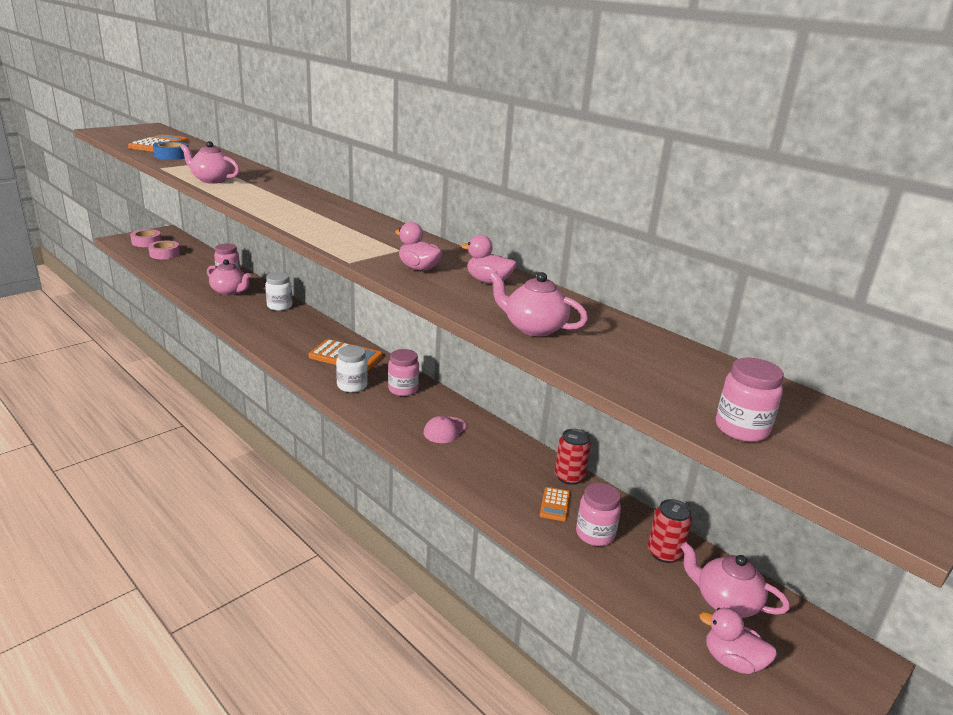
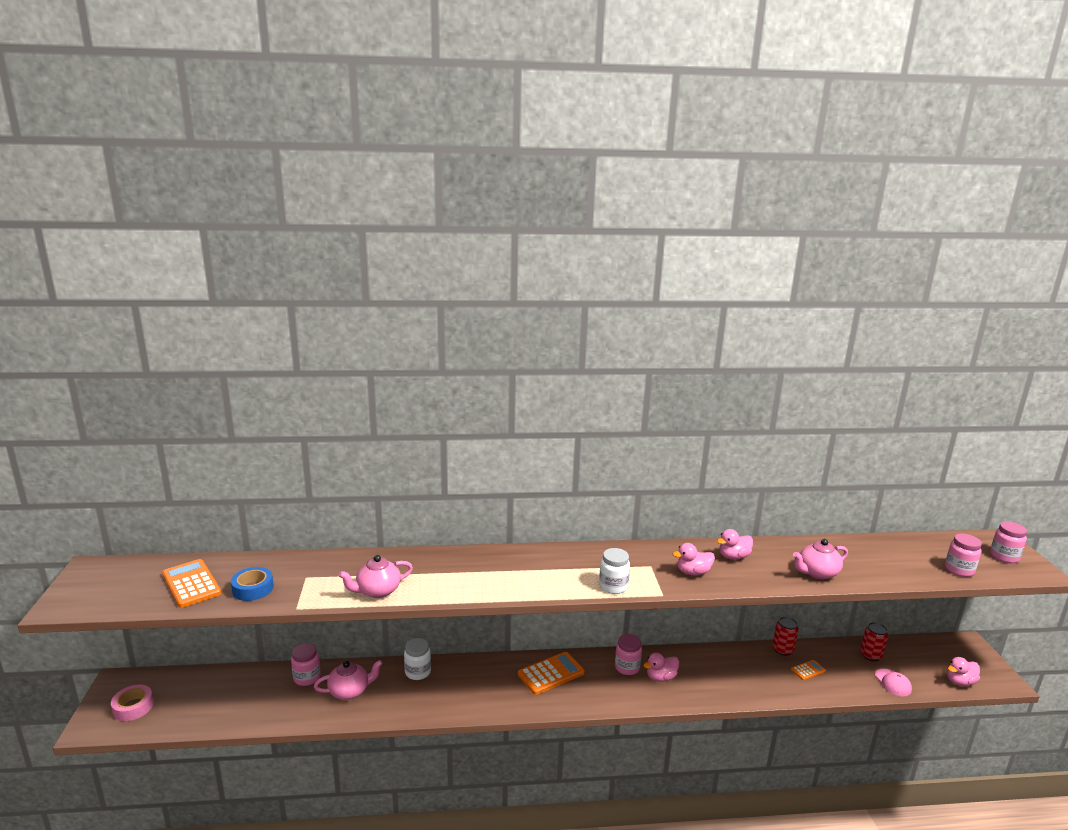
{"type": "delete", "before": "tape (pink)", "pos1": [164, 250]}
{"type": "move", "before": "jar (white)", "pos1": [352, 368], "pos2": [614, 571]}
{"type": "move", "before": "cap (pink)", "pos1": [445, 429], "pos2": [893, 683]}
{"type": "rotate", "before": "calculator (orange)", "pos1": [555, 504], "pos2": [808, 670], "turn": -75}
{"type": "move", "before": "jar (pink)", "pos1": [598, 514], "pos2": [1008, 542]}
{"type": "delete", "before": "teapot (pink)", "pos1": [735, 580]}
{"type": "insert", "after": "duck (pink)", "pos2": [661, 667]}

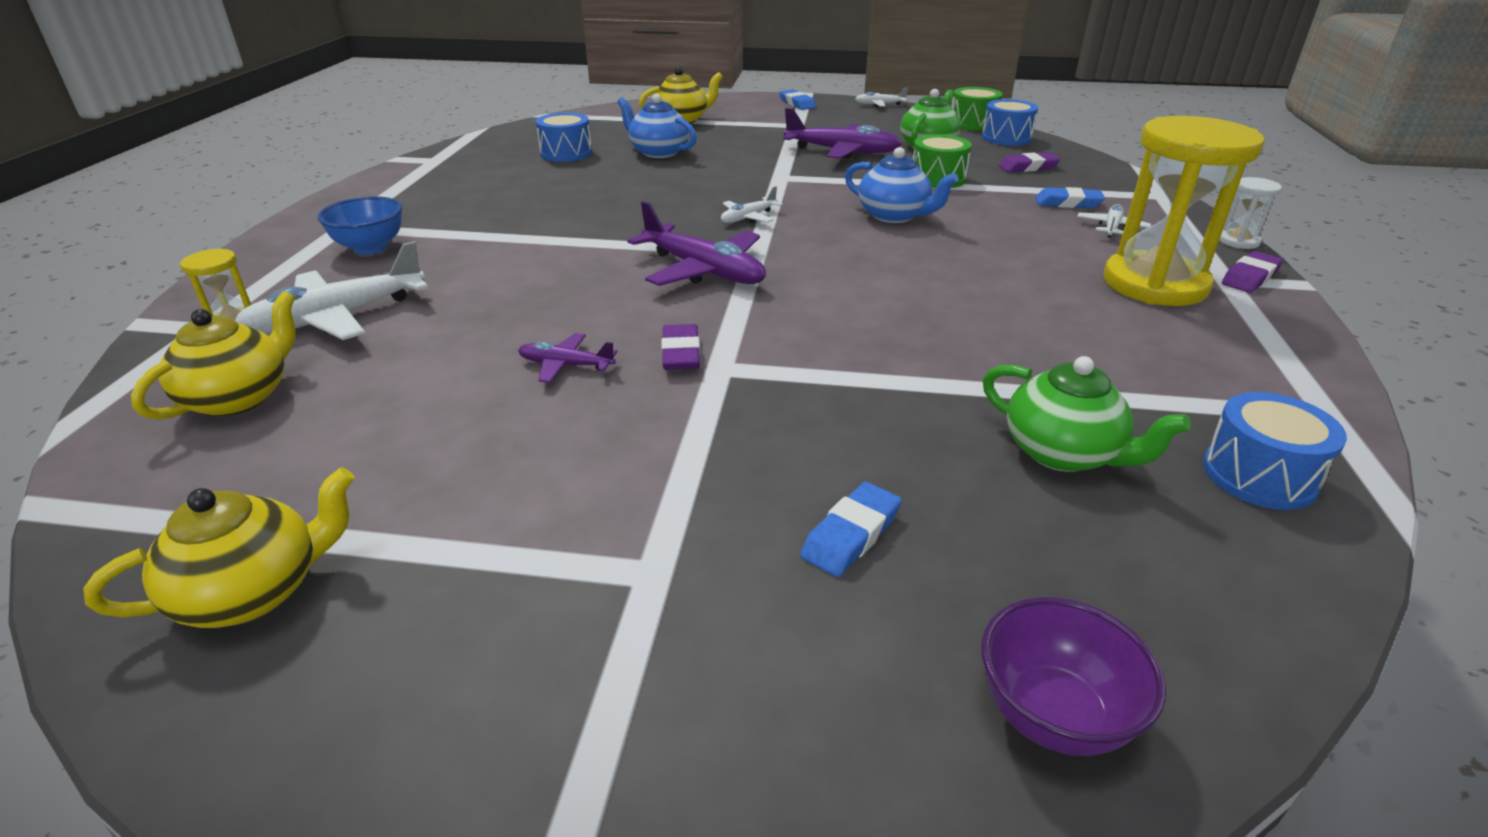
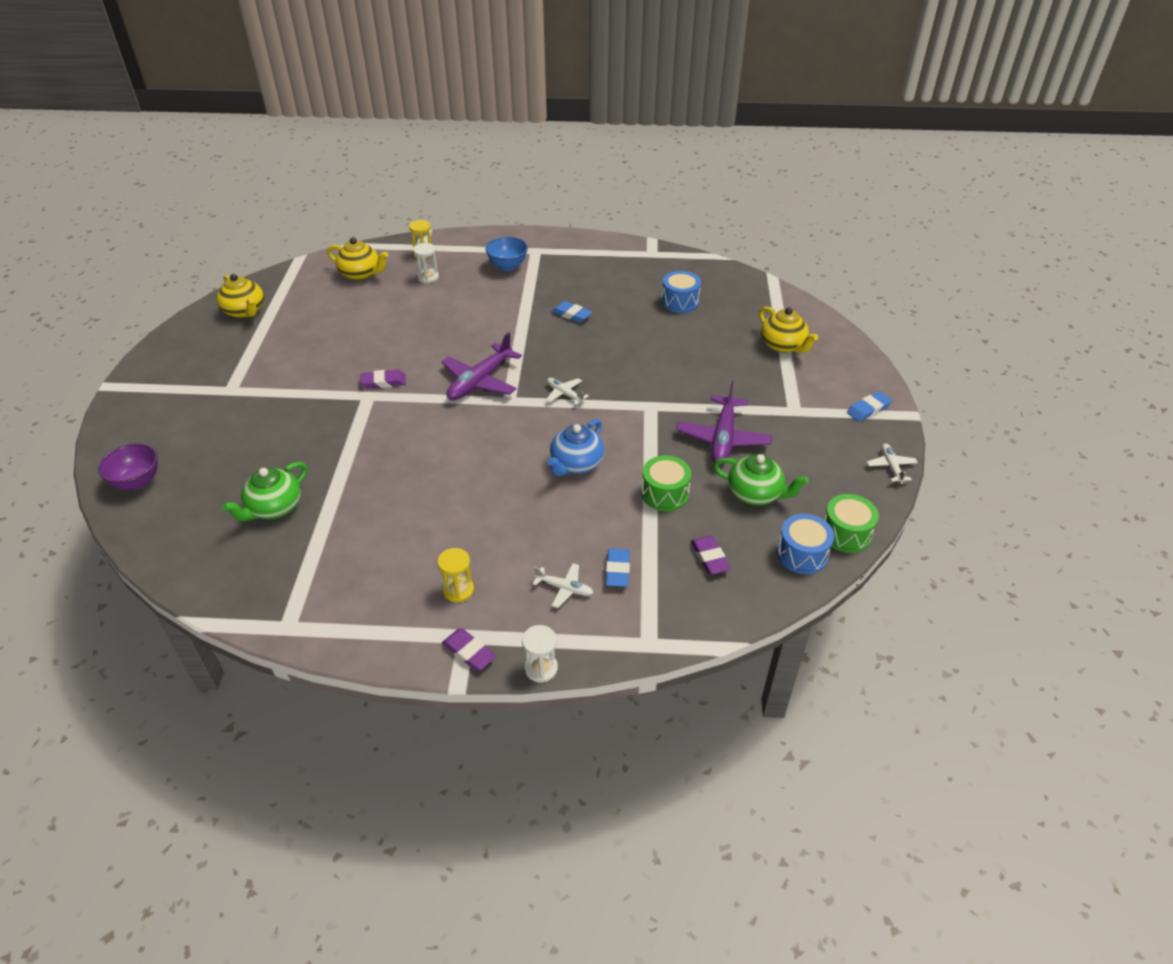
{"type": "replace", "before": "plane (white)", "after": "hourglass (white)", "pos1": [331, 290], "pos2": [426, 263]}
{"type": "delete", "before": "plane (purple)", "pos1": [567, 358]}
{"type": "delete", "before": "teapot (blue)", "pos1": [657, 126]}
{"type": "move", "before": "eraser (blue)", "pos1": [851, 529], "pos2": [572, 312]}
{"type": "resize", "before": "hourglass (yellow)", "pos1": [1184, 211], "pos2": [455, 575], "scale": 0.43}
{"type": "delete", "before": "drum (blue)", "pos1": [1275, 451]}

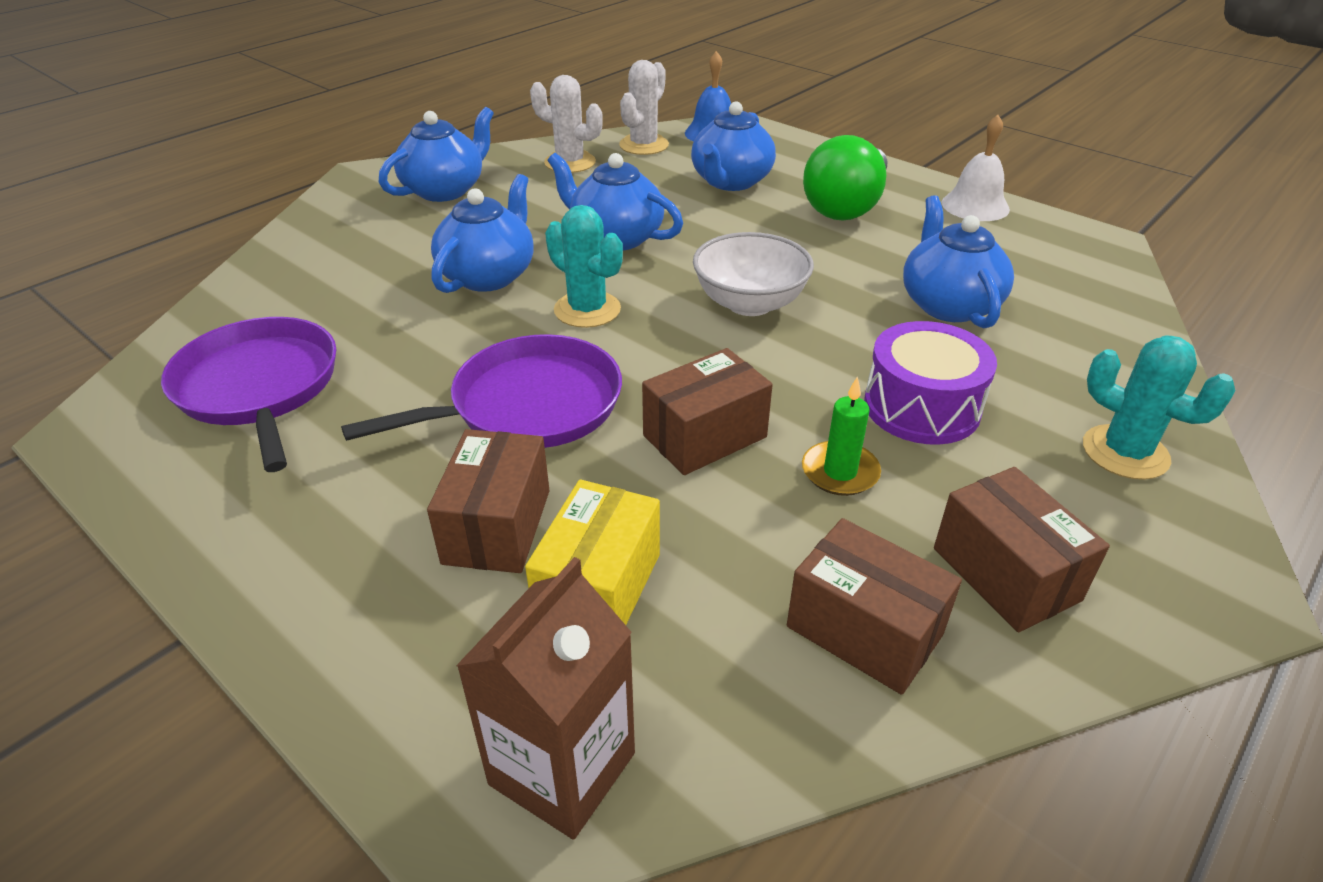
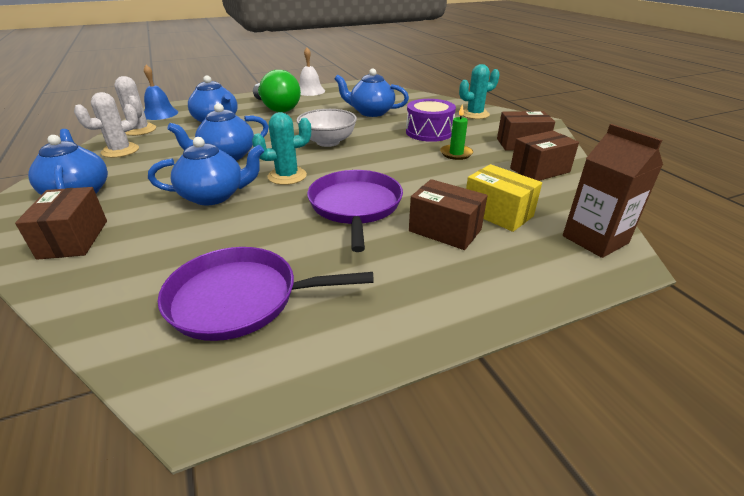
{"type": "rotate", "before": "teapot (blue)", "pos1": [482, 233], "pos2": [206, 171], "turn": 120}
{"type": "move", "before": "box (brown)", "pos1": [707, 411], "pos2": [61, 223]}

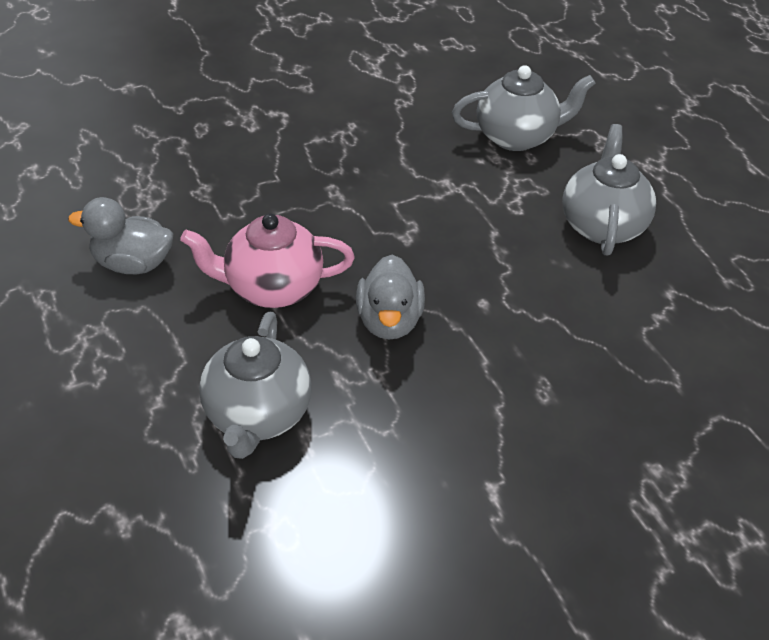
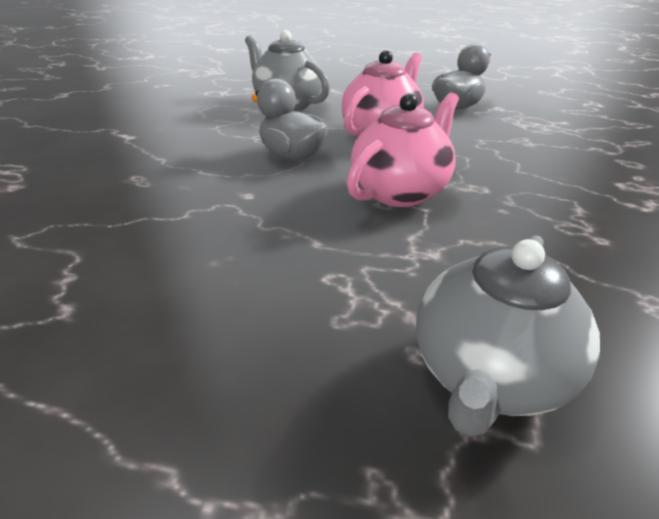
{"type": "delete", "before": "teapot (grey)", "pos1": [609, 189]}
{"type": "insert", "after": "teapot (pink)", "pos2": [402, 150]}

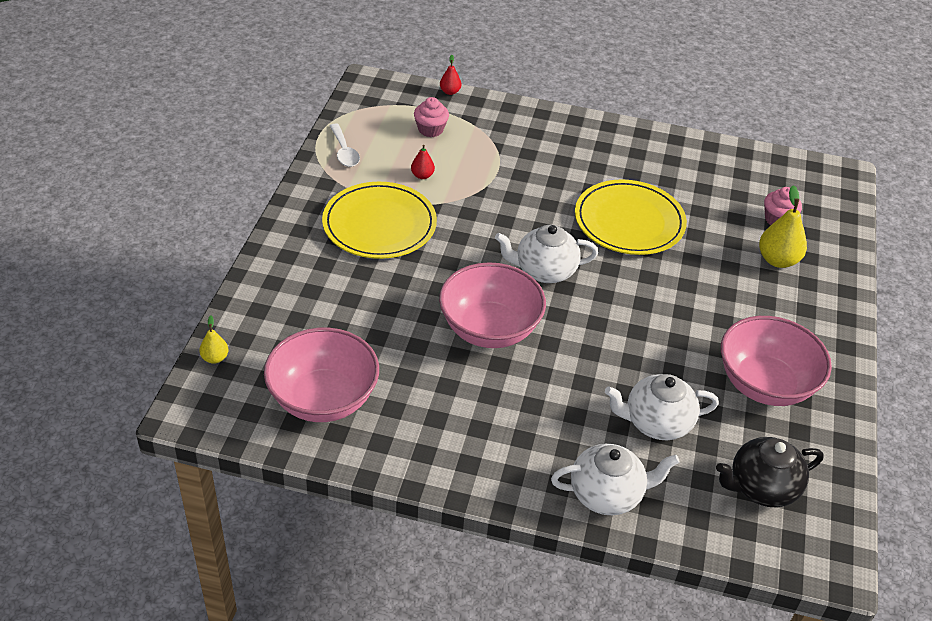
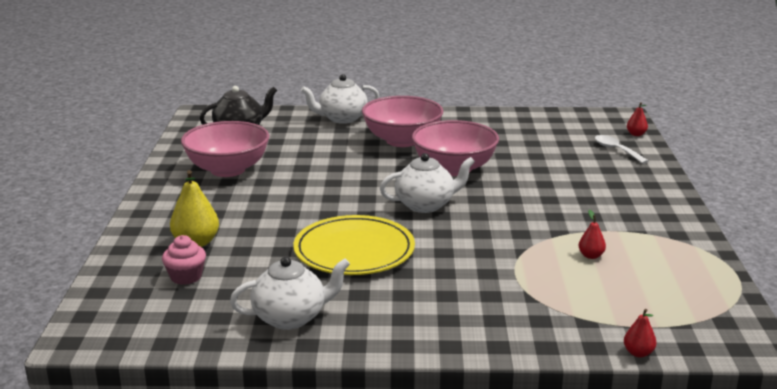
{"type": "recolor", "before": "pear (yellow)", "after": "pear (red)", "pos1": [213, 339], "pos2": [637, 119]}
{"type": "move", "before": "bowl (pink)", "pos1": [321, 375], "pos2": [402, 121]}
{"type": "delete", "before": "plate (yellow)", "pos1": [379, 220]}
{"type": "move", "before": "spoon (white)", "pos1": [345, 145], "pos2": [622, 149]}
{"type": "delete", "before": "cupcake (pink)", "pos1": [431, 117]}
{"type": "move", "before": "teapot (white)", "pos1": [662, 407], "pos2": [290, 293]}

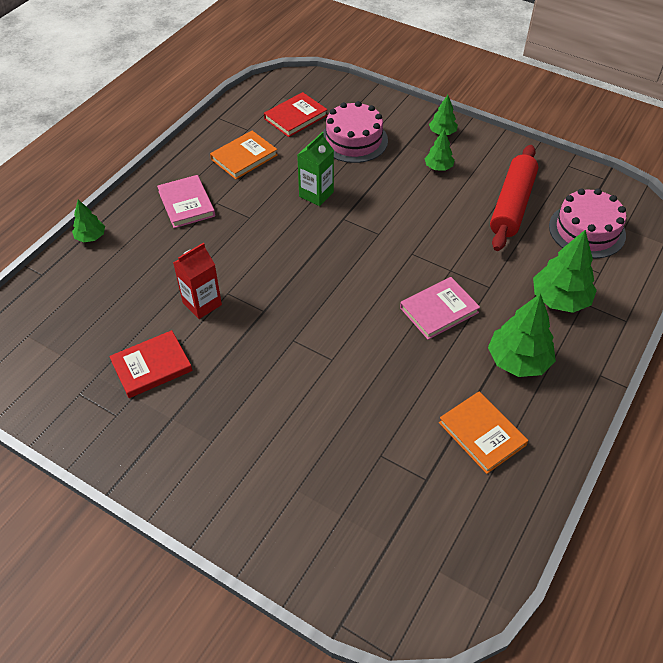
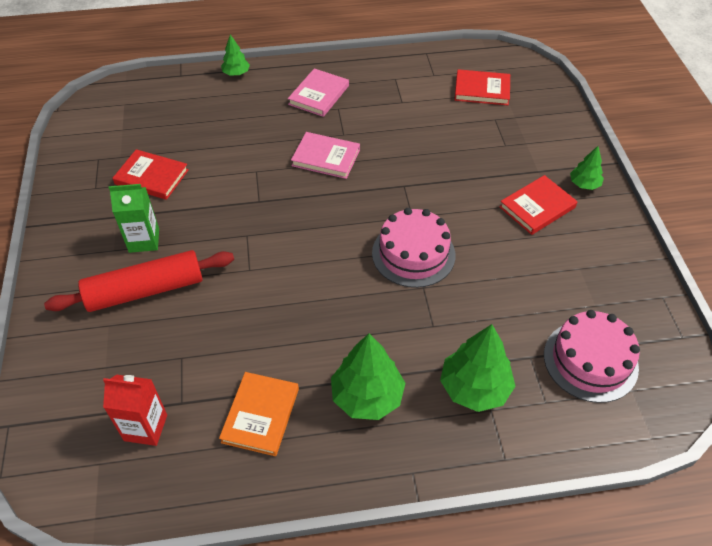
{"type": "move", "before": "carton (red)", "pos1": [197, 281], "pos2": [135, 410]}
{"type": "delete", "before": "book (orange)", "pos1": [244, 155]}
{"type": "move", "before": "carton (green)", "pos1": [315, 169], "pos2": [134, 218]}
{"type": "move", "before": "cake (pink)", "pos1": [355, 132], "pos2": [413, 248]}
{"type": "move", "before": "book (pink)", "pos1": [440, 308], "pos2": [325, 155]}
{"type": "replace", "before": "tree (green)", "after": "book (red)", "pos1": [439, 150], "pos2": [538, 205]}
{"type": "move", "before": "rolling pin (red)", "pos1": [514, 198], "pos2": [139, 281]}

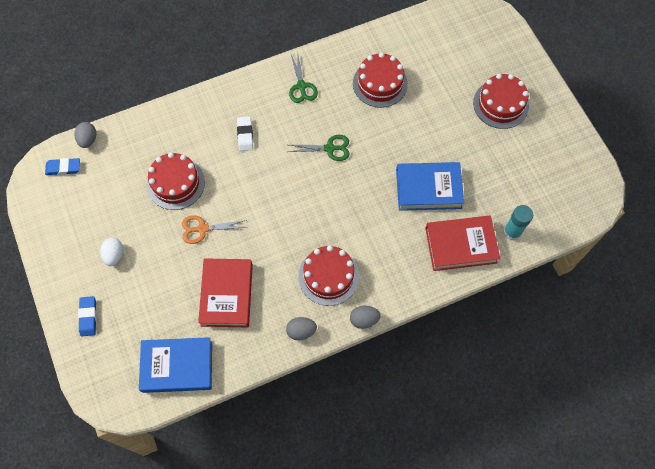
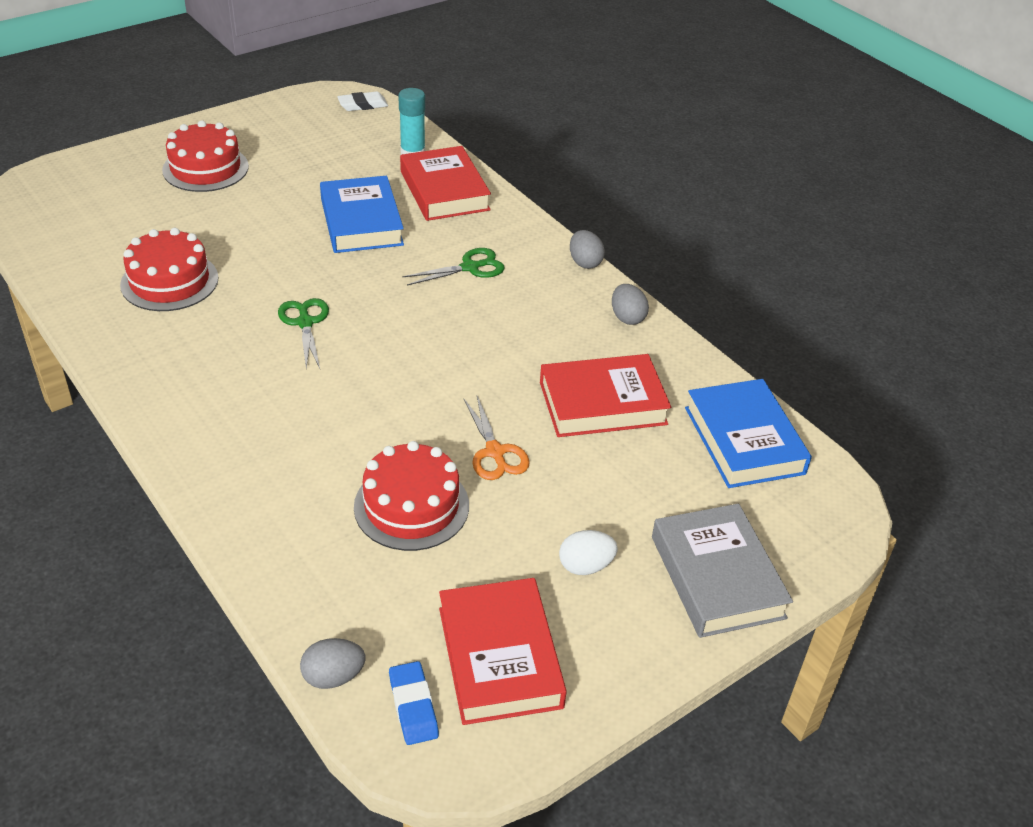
{"type": "replace", "before": "eraser (blue)", "after": "book (grey)", "pos1": [87, 316], "pos2": [722, 571]}
{"type": "move", "before": "eraser (white)", "pos1": [245, 133], "pos2": [362, 101]}
{"type": "move", "before": "scissors (green)", "pos1": [303, 77], "pos2": [454, 267]}
{"type": "delete", "before": "cake (red)", "pos1": [328, 275]}
{"type": "insert", "after": "book (red)", "pos2": [503, 651]}

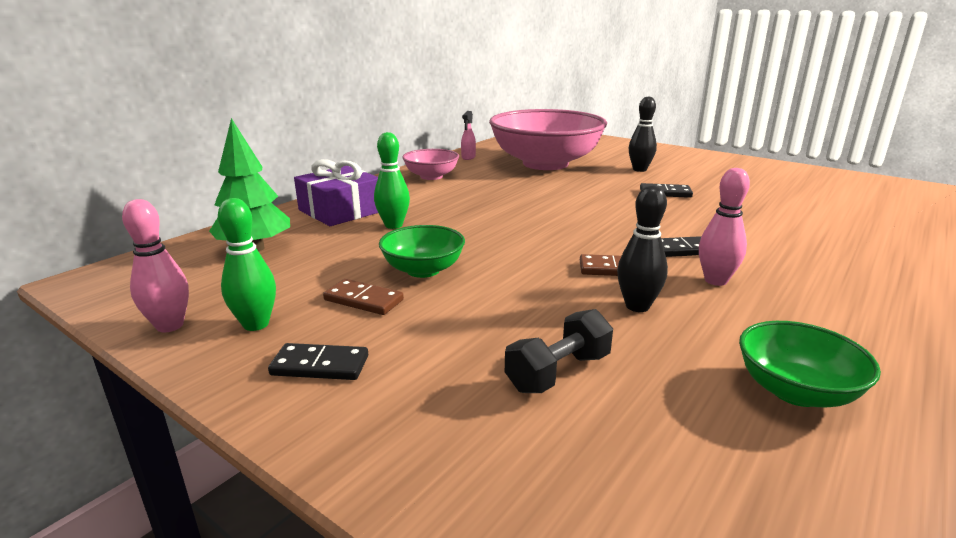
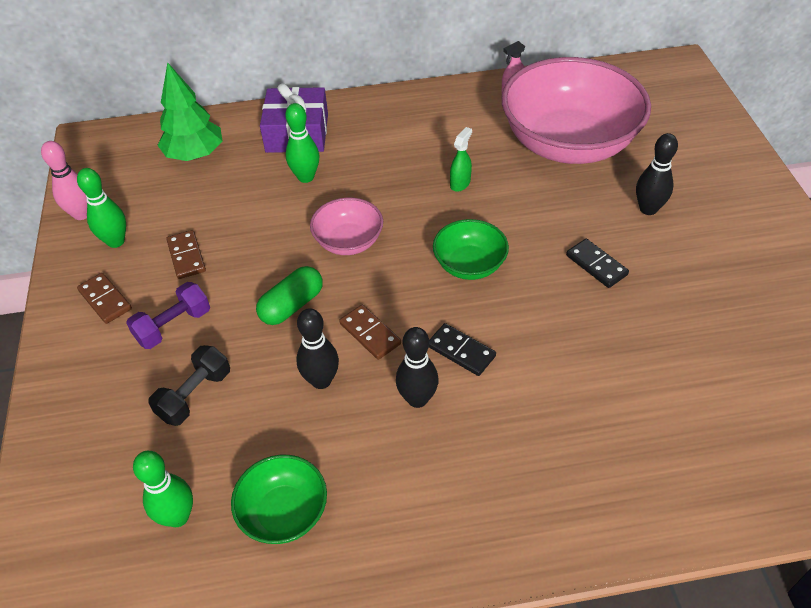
{"type": "recolor", "before": "domino (black)", "after": "domino (brown)", "pos1": [318, 361], "pos2": [104, 298]}
{"type": "move", "before": "bowl (green)", "pos1": [422, 251], "pos2": [471, 249]}
{"type": "move", "before": "bowl (pink)", "pos1": [430, 164], "pos2": [346, 226]}
{"type": "rotate", "before": "dumbbell (black)", "pos1": [559, 351], "pos2": [189, 385], "turn": -60}
{"type": "recolor", "before": "bowling pin (pink)", "after": "bowling pin (black)", "pos1": [724, 227], "pos2": [417, 367]}
{"type": "insert", "after": "dumbbell (purple)", "pos2": [168, 315]}
{"type": "insert", "after": "bowling pin (green)", "pos2": [163, 489]}
{"type": "insert", "after": "capsule (green)", "pos2": [289, 295]}
{"type": "insert", "after": "spray bottle (green)", "pos2": [461, 159]}

